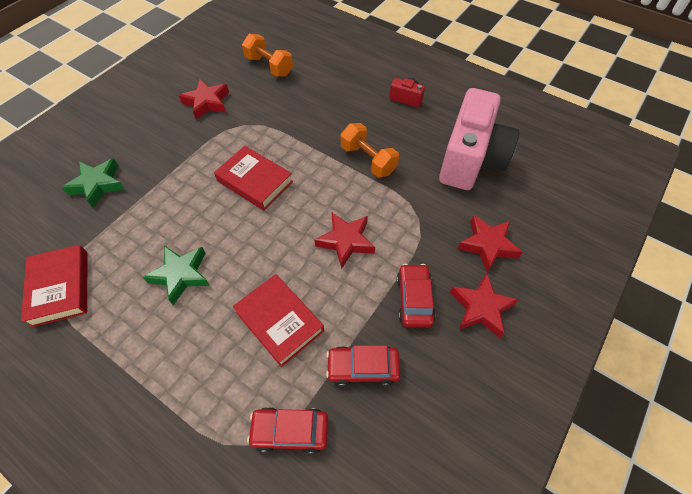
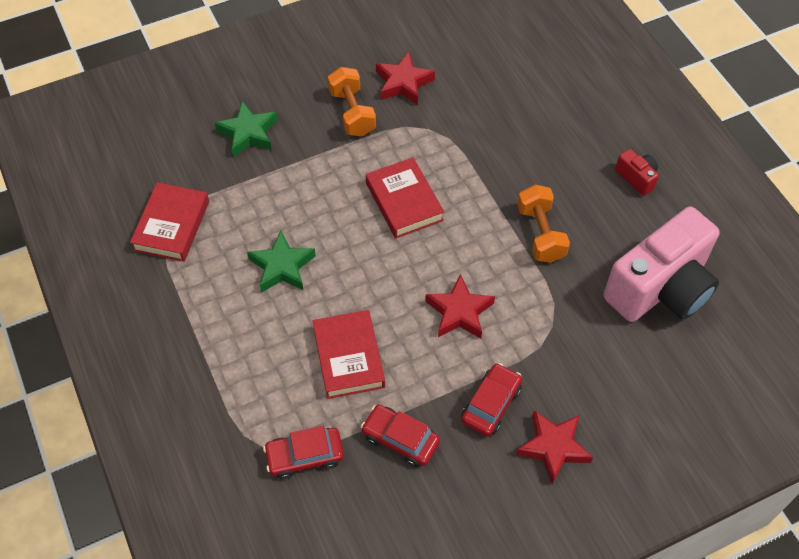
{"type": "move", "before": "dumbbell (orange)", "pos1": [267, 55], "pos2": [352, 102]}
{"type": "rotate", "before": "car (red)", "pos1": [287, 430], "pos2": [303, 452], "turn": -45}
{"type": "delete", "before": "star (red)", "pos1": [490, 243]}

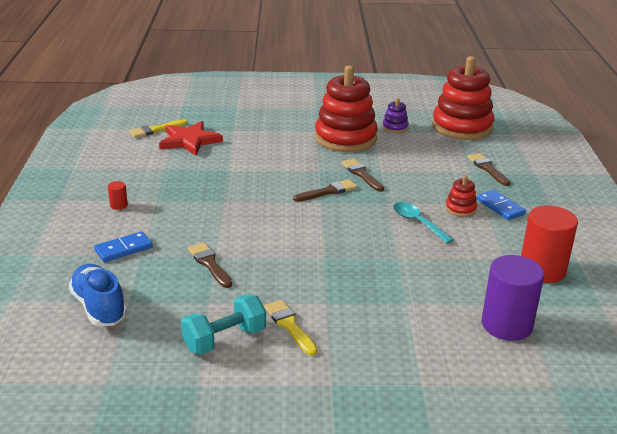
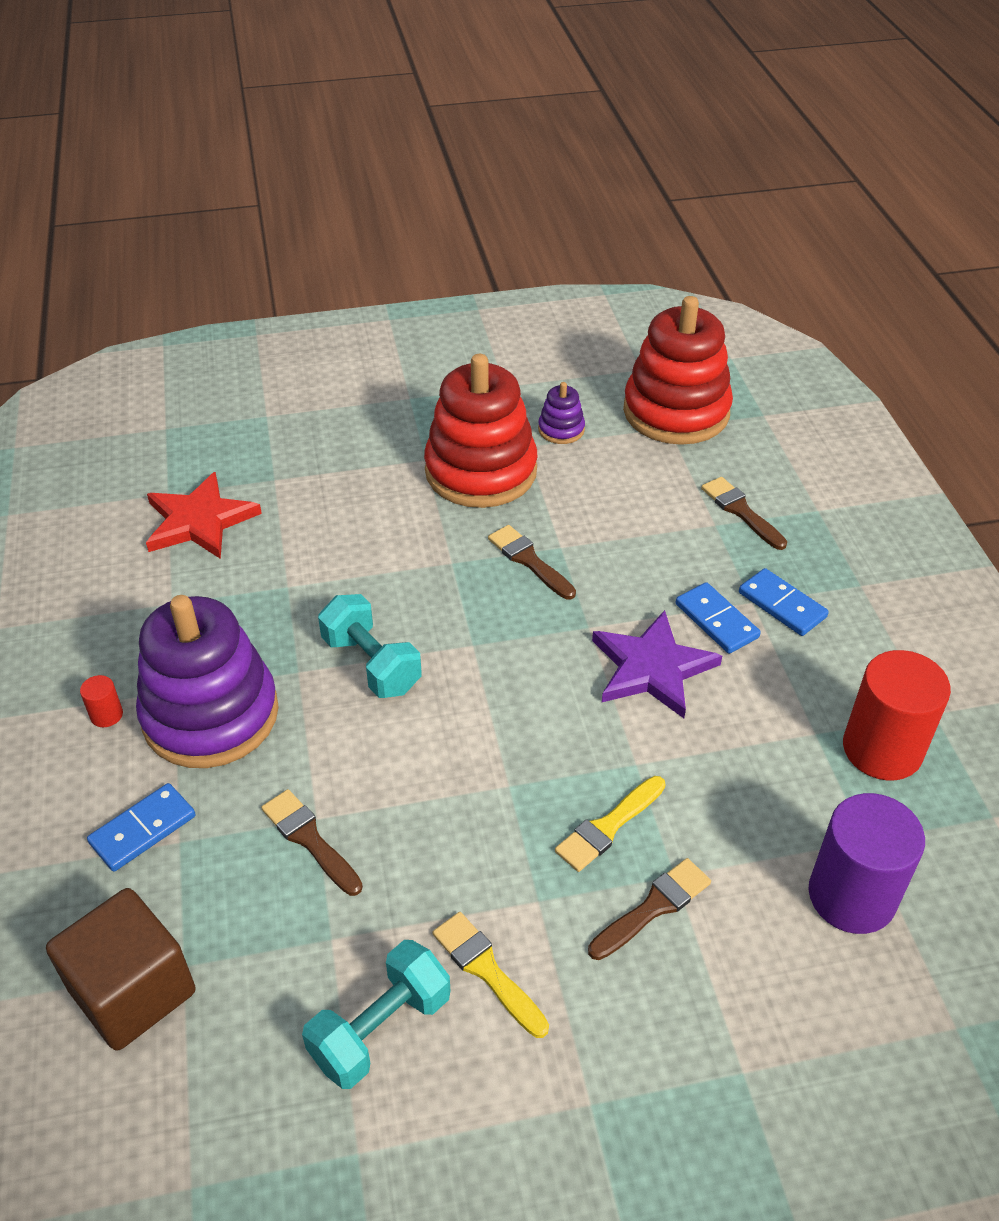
{"type": "replace", "before": "shoe (blue)", "after": "cube (brown)", "pos1": [97, 295], "pos2": [121, 969]}
{"type": "move", "before": "brush (yellow)", "pos1": [158, 128], "pos2": [610, 824]}
{"type": "move", "before": "brush (brown)", "pos1": [325, 190], "pos2": [649, 909]}
{"type": "replace", "before": "spoon (turquoise)", "after": "star (purple)", "pos1": [423, 222], "pos2": [657, 664]}
{"type": "replace", "before": "stacking toy (red)", "after": "domino (blue)", "pos1": [461, 196], "pos2": [718, 618]}
{"type": "insert", "after": "stacking toy (purple)", "pos2": [207, 681]}
{"type": "insert", "after": "dumbbell (turquoise)", "pos2": [370, 646]}

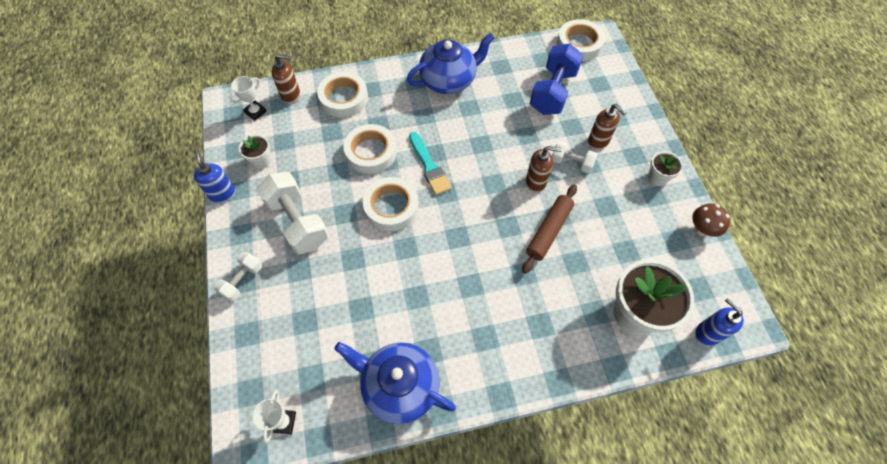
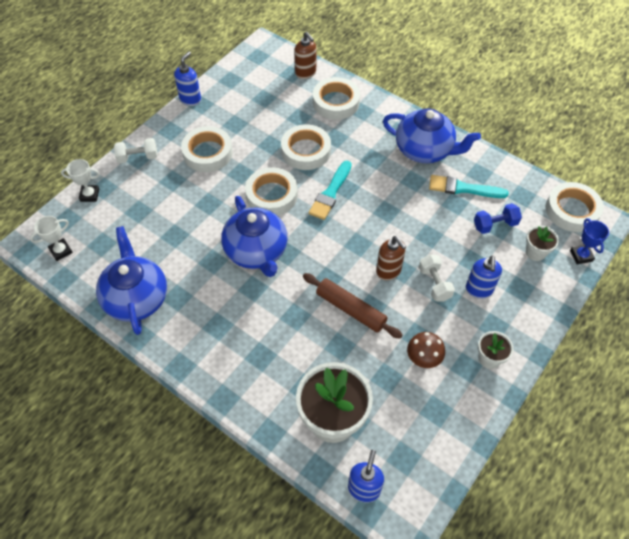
{"type": "move", "before": "trophy (white)", "pos1": [248, 98], "pos2": [80, 180]}
{"type": "move", "before": "flower pot (white)", "pos1": [255, 152], "pos2": [542, 243]}
{"type": "replace", "before": "dumbbell (white)", "after": "tape (white)", "pos1": [292, 213], "pos2": [207, 149]}
{"type": "rotate", "before": "rolling pin (brown)", "pos1": [549, 229], "pos2": [352, 306], "turn": 45}
{"type": "resize", "before": "dumbbell (blue)", "pos1": [556, 79], "pos2": [498, 218], "scale": 0.55}
{"type": "recolor", "before": "soap dispenser (brown)", "after": "soap dispenser (blue)", "pos1": [607, 127], "pos2": [484, 277]}
{"type": "move", "before": "mushroom (brown)", "pos1": [711, 220], "pos2": [426, 350]}
{"type": "insert", "after": "teapot (blue)", "pos2": [254, 236]}
{"type": "insert", "after": "brush (turquoise)", "pos2": [468, 186]}
{"type": "insert", "after": "trophy (blue)", "pos2": [589, 241]}

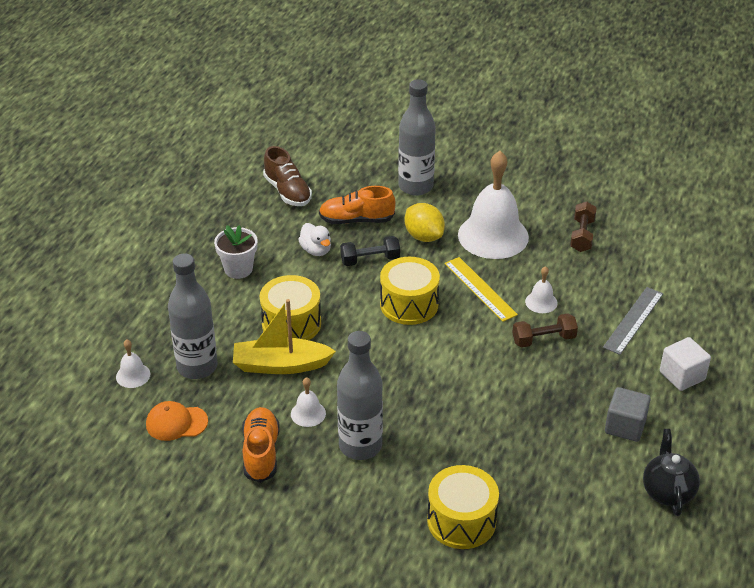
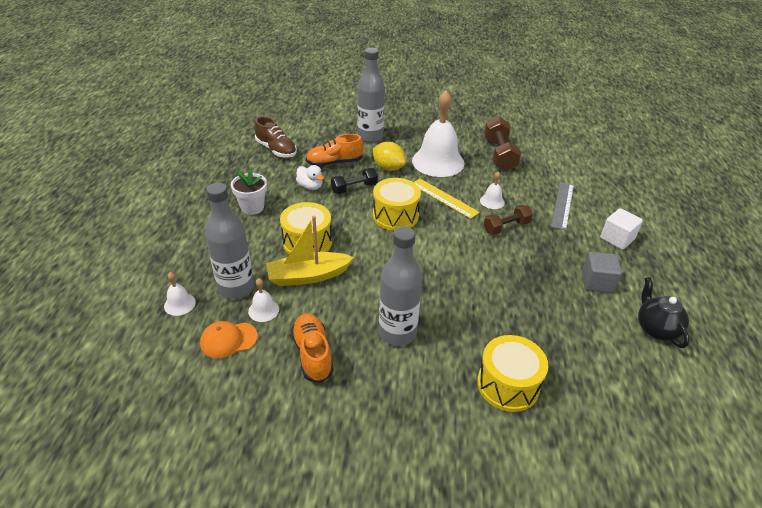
{"type": "move", "before": "bell (white)", "pos1": [308, 402], "pos2": [263, 300]}
{"type": "resize", "before": "dumbbell (brown)", "pos1": [583, 227], "pos2": [502, 144], "scale": 1.55}

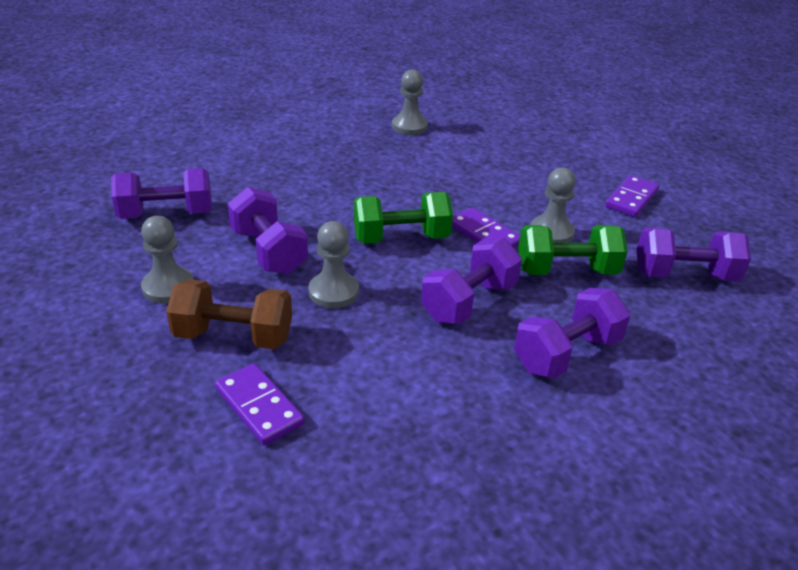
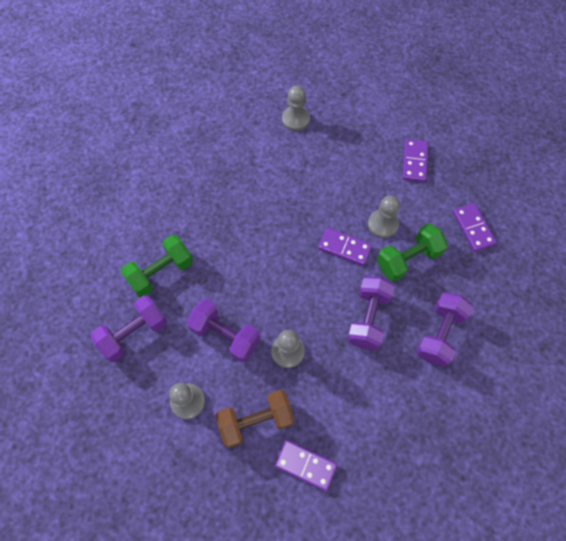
{"type": "move", "before": "dumbbell (green)", "pos1": [403, 218], "pos2": [157, 266]}
{"type": "move", "before": "pawn (grey)", "pos1": [410, 102], "pos2": [296, 108]}
{"type": "replace", "before": "dumbbell (purple)", "after": "domino (purple)", "pos1": [693, 254], "pos2": [474, 227]}

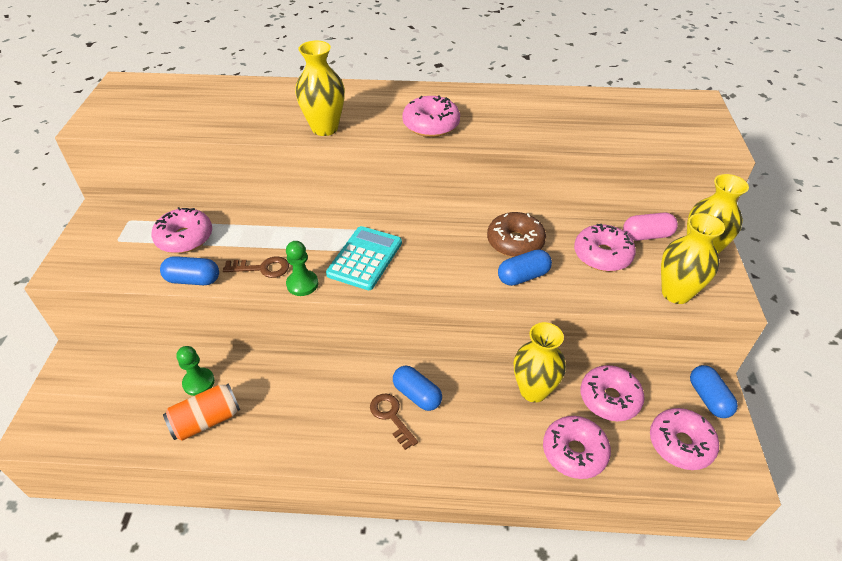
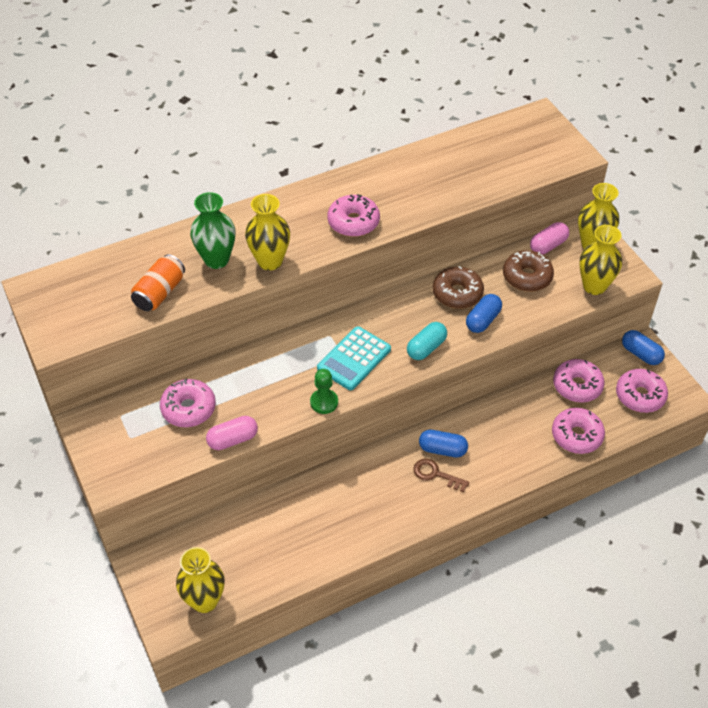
{"type": "recolor", "before": "capsule (blue)", "after": "capsule (pink)", "pos1": [189, 270], "pos2": [232, 433]}
{"type": "move", "before": "can (orange)", "pos1": [201, 412], "pos2": [158, 282]}
{"type": "delete", "before": "pawn (green)", "pos1": [195, 371]}
{"type": "delete", "before": "key (brown)", "pos1": [256, 267]}
{"type": "rotate", "before": "calculator (turquoise)", "pos1": [364, 258], "pos2": [354, 358], "turn": -135}
{"type": "move", "before": "vase (yellow)", "pos1": [540, 362], "pos2": [200, 580]}
{"type": "recolor", "before": "donut (pink)", "after": "donut (brown)", "pos1": [605, 247], "pos2": [528, 271]}
{"type": "insert", "after": "vase (green)", "pos2": [213, 230]}
{"type": "insert", "after": "capsule (turquoise)", "pos2": [427, 341]}

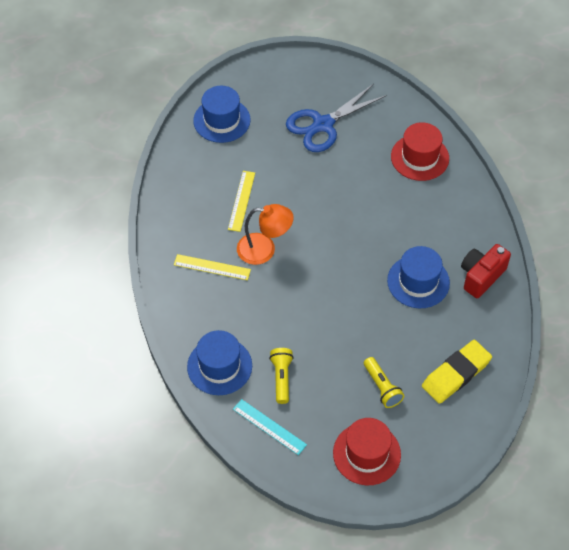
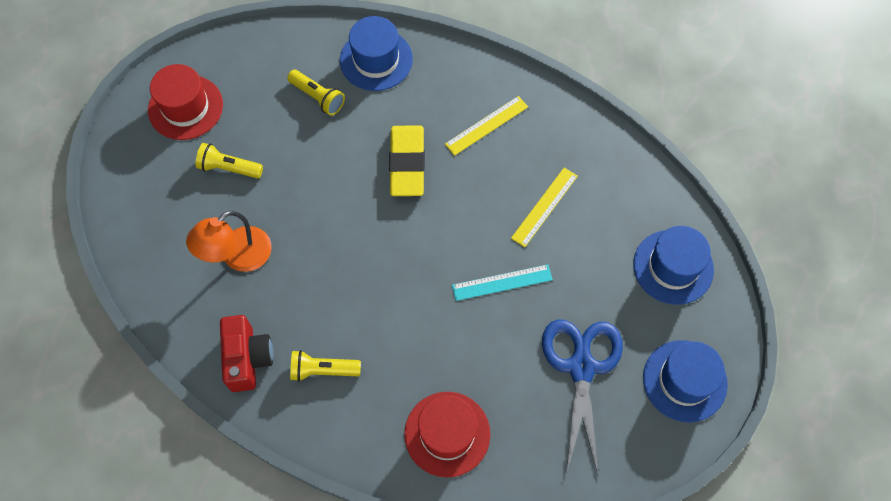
{"type": "rotate", "before": "ruler (yellow)", "pos1": [241, 201], "pos2": [544, 207], "turn": 75}
{"type": "move", "before": "ruler (turquoise)", "pos1": [270, 427], "pos2": [502, 282]}
{"type": "move", "before": "lamp (orange)", "pos1": [265, 234], "pos2": [229, 241]}
{"type": "move", "before": "hat (blue)", "pos1": [418, 277], "pos2": [685, 381]}
{"type": "move", "before": "eraser (yellow)", "pos1": [457, 372], "pos2": [407, 160]}
{"type": "insert", "after": "flashlight (yellow)", "pos2": [325, 366]}

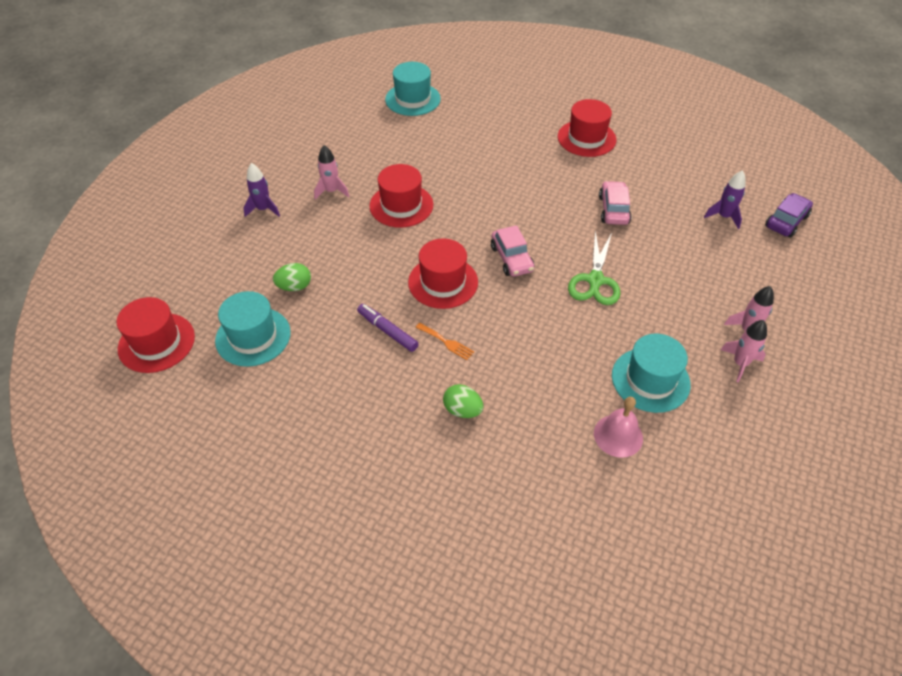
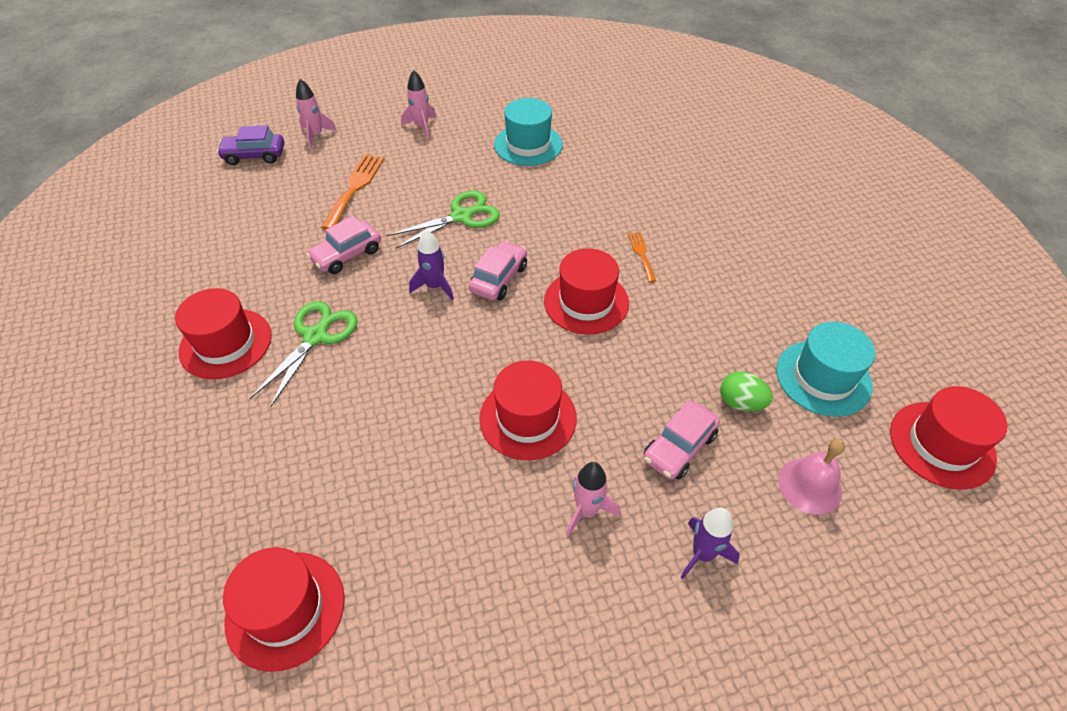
{"type": "delete", "before": "marker (purple)", "pos1": [388, 328]}
{"type": "recolor", "before": "hat (turquoise)", "after": "hat (red)", "pos1": [413, 89], "pos2": [284, 609]}
{"type": "delete", "before": "egg (green)", "pos1": [463, 401]}
{"type": "move", "before": "bell (pink)", "pos1": [618, 427], "pos2": [812, 477]}
{"type": "move", "before": "rocket (purple)", "pos1": [725, 199], "pos2": [431, 265]}
{"type": "move", "before": "rocket (pink)", "pos1": [743, 351], "pos2": [316, 114]}
{"type": "insert", "after": "scissors (green)", "pos2": [304, 354]}
{"type": "insert", "after": "fork (orange)", "pos2": [352, 192]}
{"type": "insert", "after": "car (pink)", "pos2": [681, 440]}

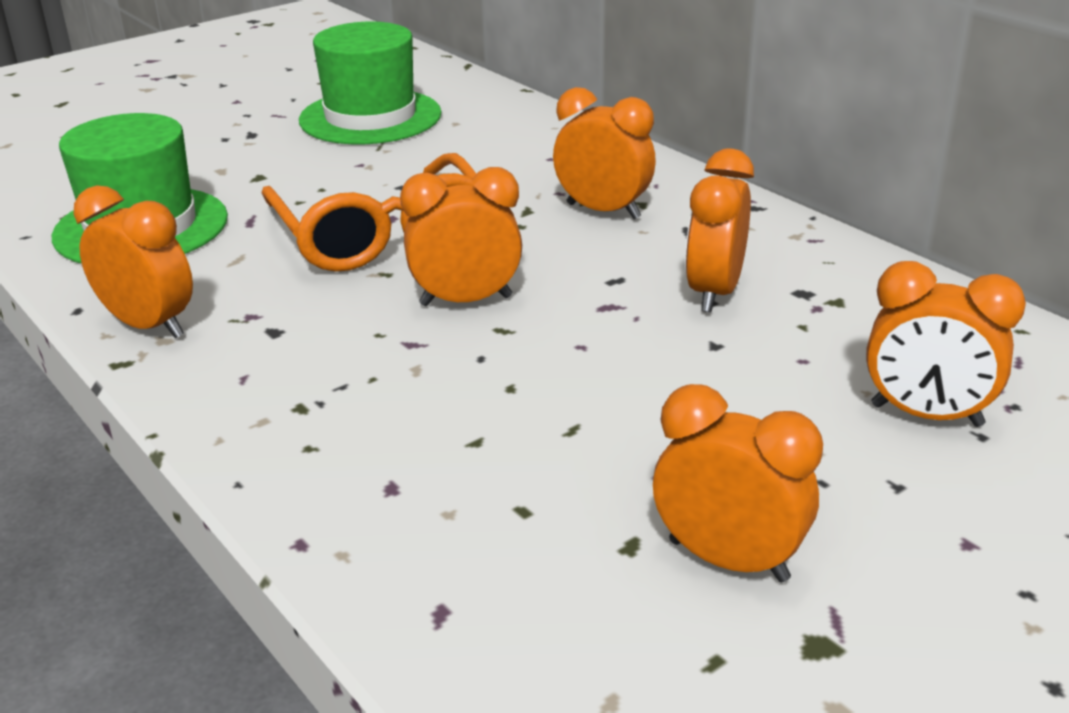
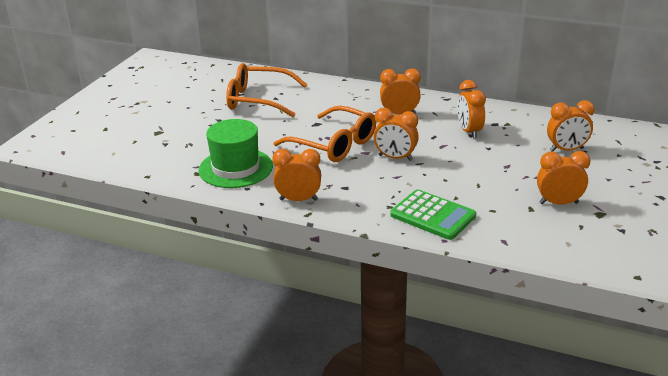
{"type": "replace", "before": "hat (green)", "after": "glasses (orange)", "pos1": [370, 82], "pos2": [267, 90]}
{"type": "rotate", "before": "clock (orange)", "pos1": [461, 236], "pos2": [396, 134], "turn": -120}
{"type": "insert", "after": "calculator (green)", "pos2": [433, 214]}

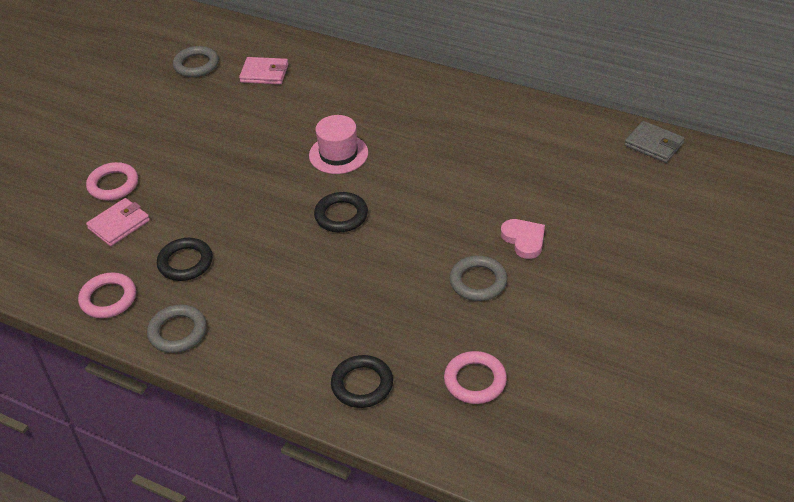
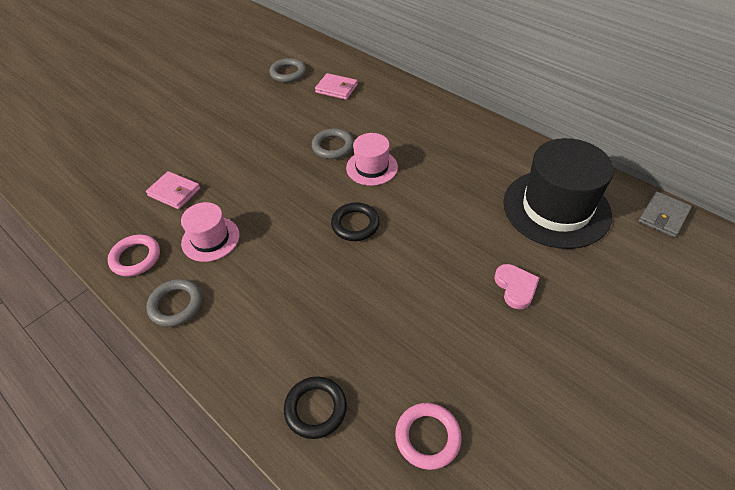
{"type": "delete", "before": "ring (pink)", "pos1": [112, 181]}
{"type": "rotate", "before": "wallet (pink)", "pos1": [118, 222], "pos2": [173, 190], "turn": 60}
{"type": "replace", "before": "ring (black)", "after": "hat (pink)", "pos1": [185, 259], "pos2": [210, 232]}
{"type": "move", "before": "ring (grey)", "pos1": [478, 278], "pos2": [333, 143]}
{"type": "rotate", "before": "wallet (grey)", "pos1": [654, 142], "pos2": [665, 214], "turn": 75}
{"type": "insert", "after": "hat (black)", "pos2": [558, 193]}

